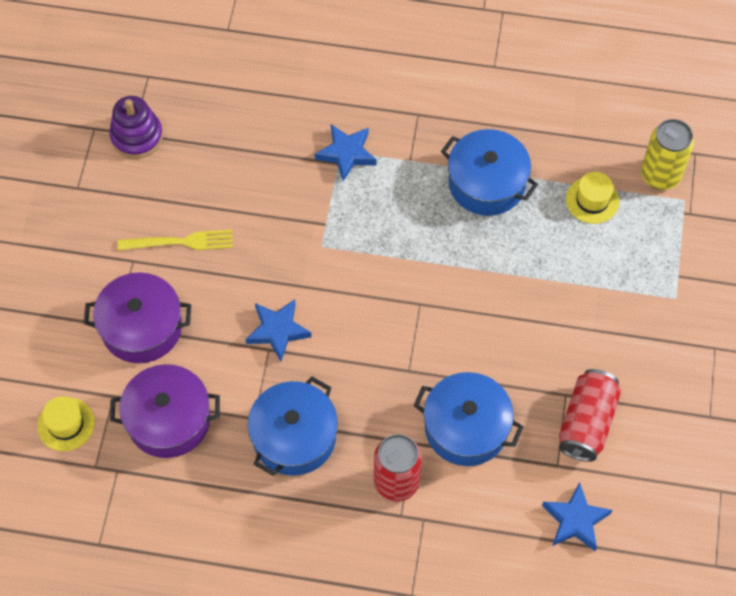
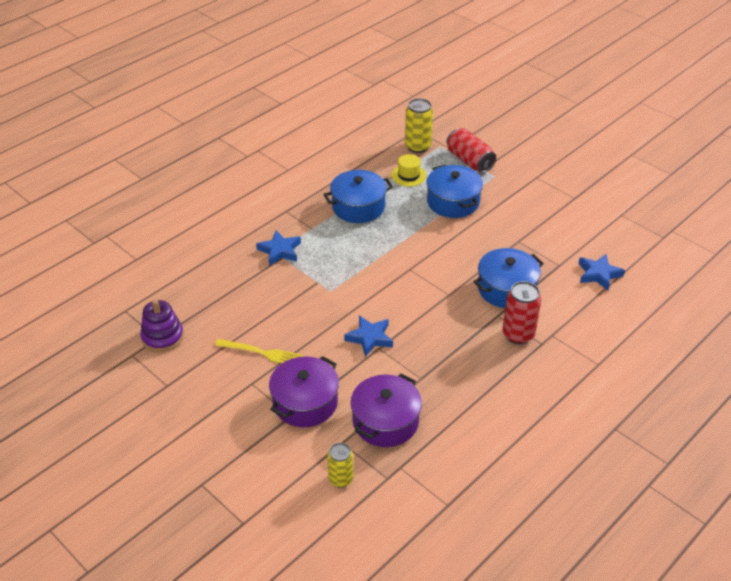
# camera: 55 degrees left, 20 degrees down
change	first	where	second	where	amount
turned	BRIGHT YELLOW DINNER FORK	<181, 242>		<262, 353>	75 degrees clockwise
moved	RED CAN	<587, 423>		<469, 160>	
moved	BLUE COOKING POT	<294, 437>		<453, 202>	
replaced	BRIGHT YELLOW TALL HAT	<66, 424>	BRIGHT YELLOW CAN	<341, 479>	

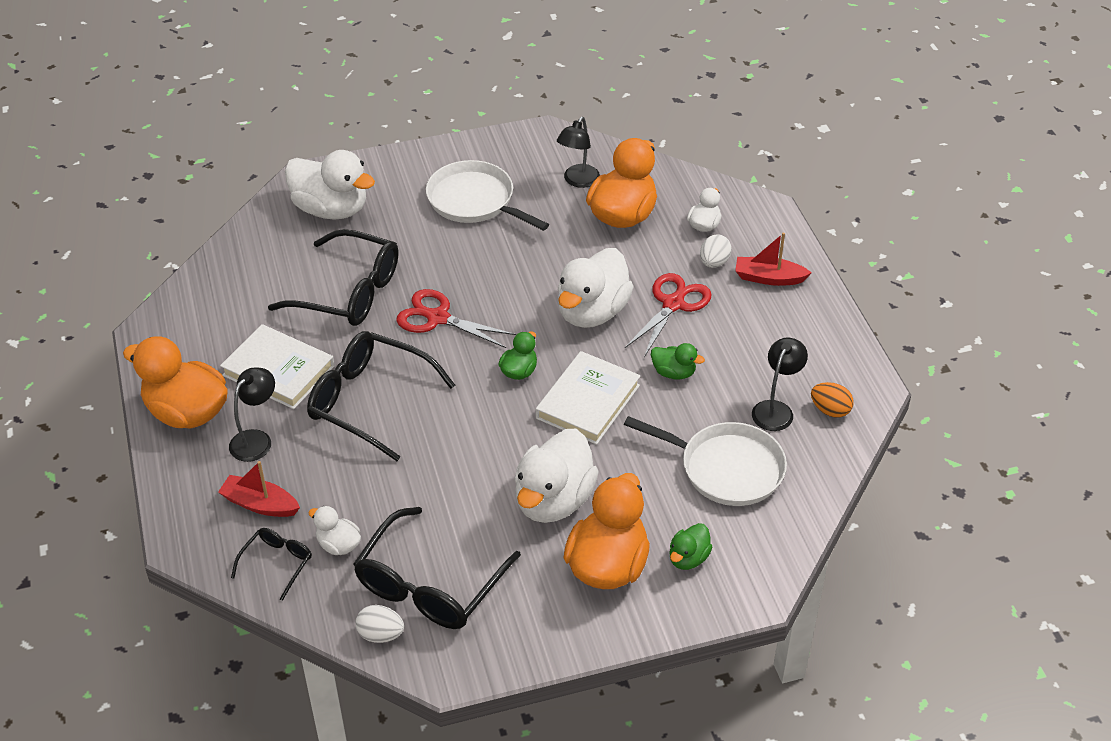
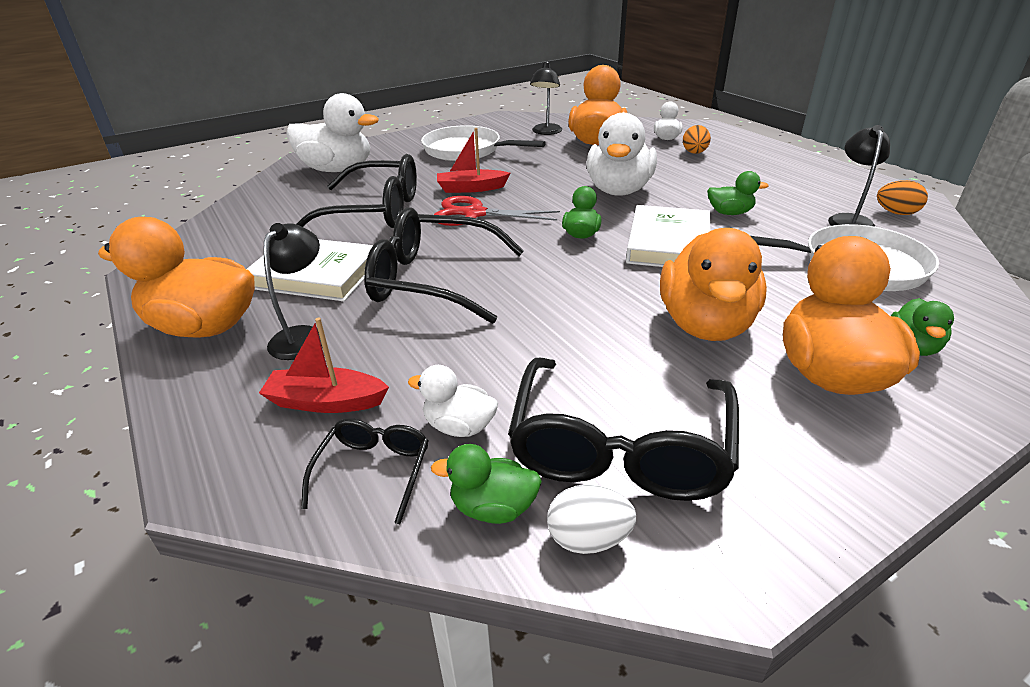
# camera: 15 degrees left, 10 degrees down
change	first	where	second	where	amount
moved	RED SAILBOAT	<769, 278>		<471, 188>	
recoloured	PURE WHITE TOY EGG	<714, 262>	ORANGE-COLOURED TOY EGG	<694, 153>	
removed	RED SHEARS	<673, 304>			
recoloured	PURE WHITE TOY DUCK	<553, 500>	ORANGE-COLOURED TOY DUCK	<705, 324>	
added			LEAF-GREEN TOY DUCK	<493, 508>	

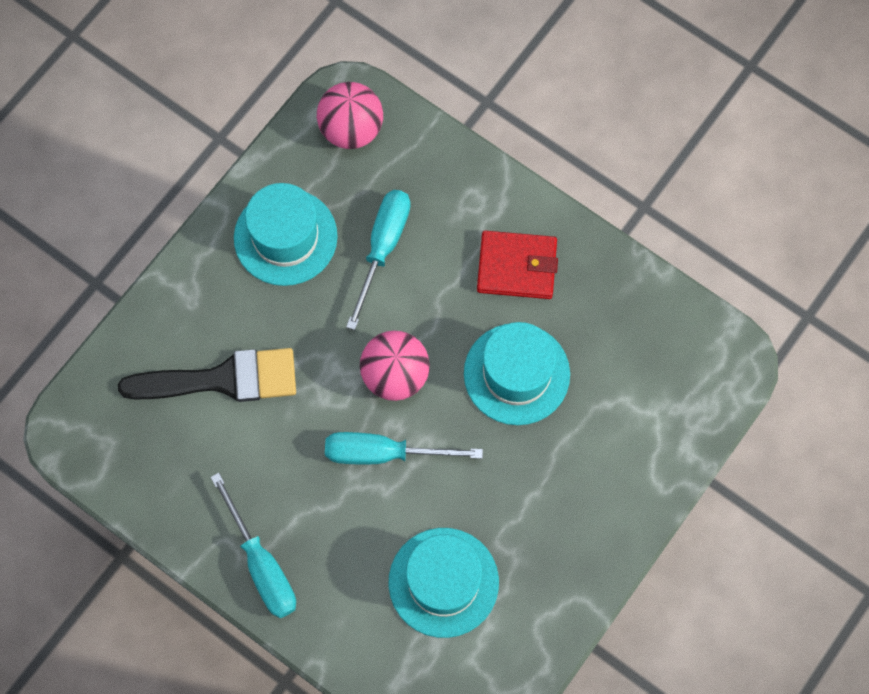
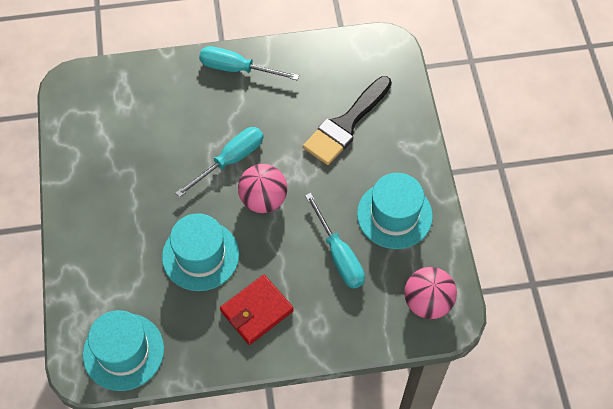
# camera: 135 degrees right, 10 degrees down
change	first	where	second	where	amount
moved	TURQUOISE TALL HAT	<443, 582>		<123, 351>	

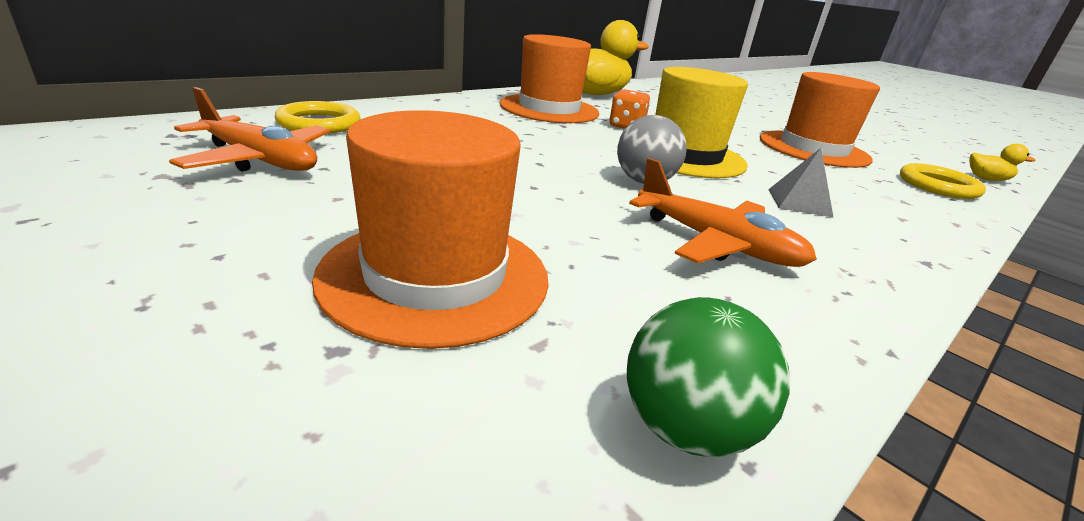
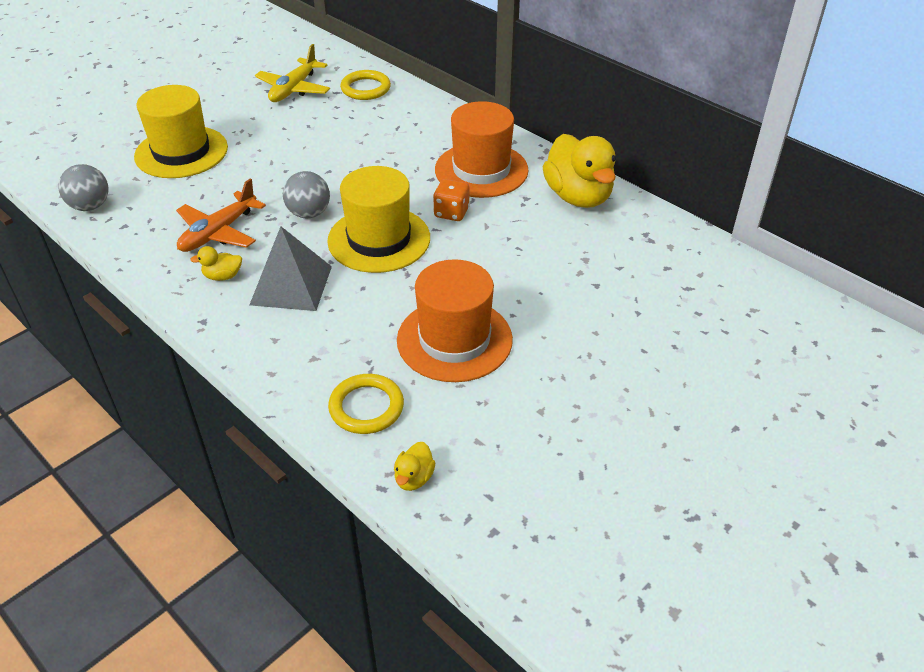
# camera: 90 degrees right, 15 degrees up
change	first	where	second	where	amount
recoloured	ORANGE-COLOURED PLANE	<260, 160>	BRIGHT YELLOW PLANE	<294, 89>	
recoloured	ORANGE-COLOURED TALL HAT	<435, 275>	BRIGHT YELLOW TALL HAT	<181, 152>	
resized	ASH-GREY PYRAMID	<799, 202>		<291, 285>	x1.74
recoloured	LEAF-GREEN SPHERE	<685, 428>	ASH-GREY SPHERE	<90, 206>	
added			BRIGHT YELLOW TOY DUCK	<223, 276>	

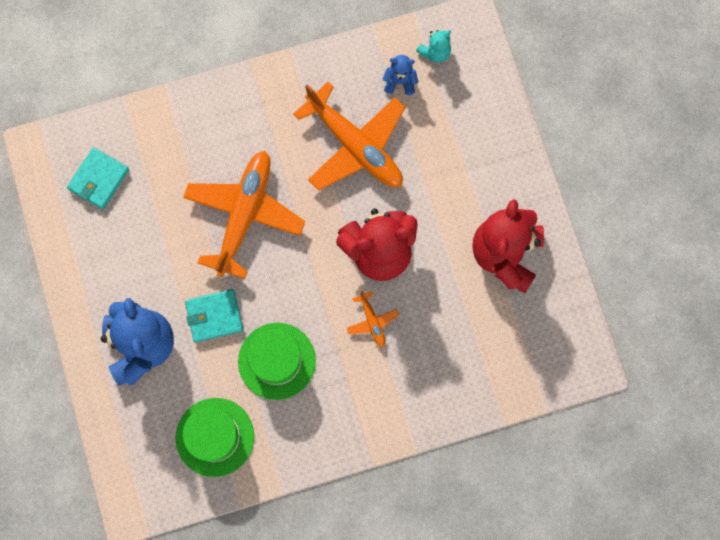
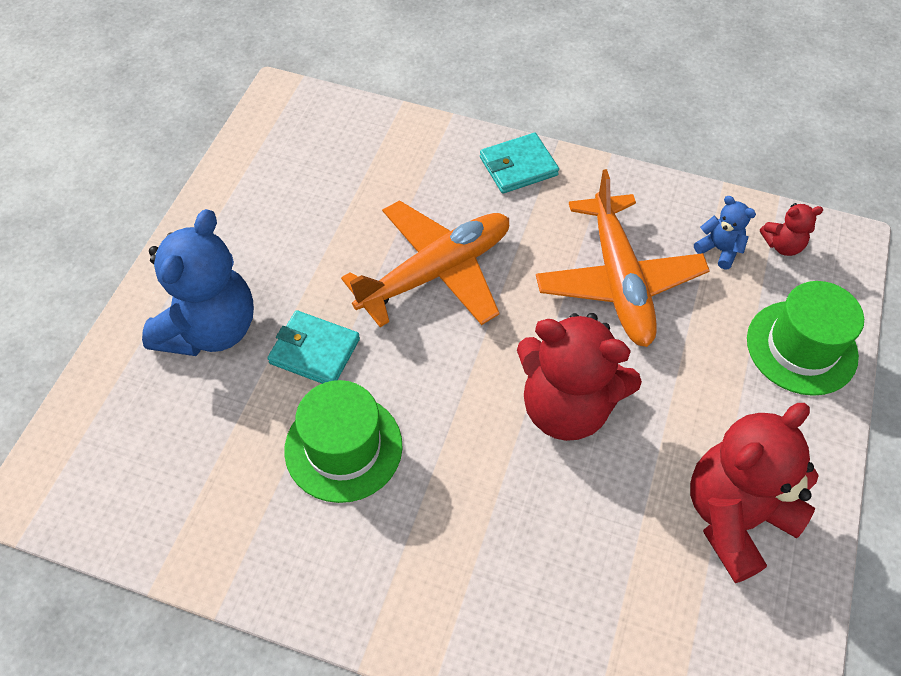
# camera: 35 degrees right, 20 degrees down
change	first	where	second	where	amount
recoloured	TURQUOISE STUFFED BEAR	<435, 52>	RED STUFFED BEAR	<782, 245>	
moved	TURQUOISE WALLET	<99, 179>		<518, 166>	
removed	ORANGE-COLOURED PLANE	<372, 321>			
moved	LEAF-GREEN TALL HAT	<215, 437>		<801, 347>	

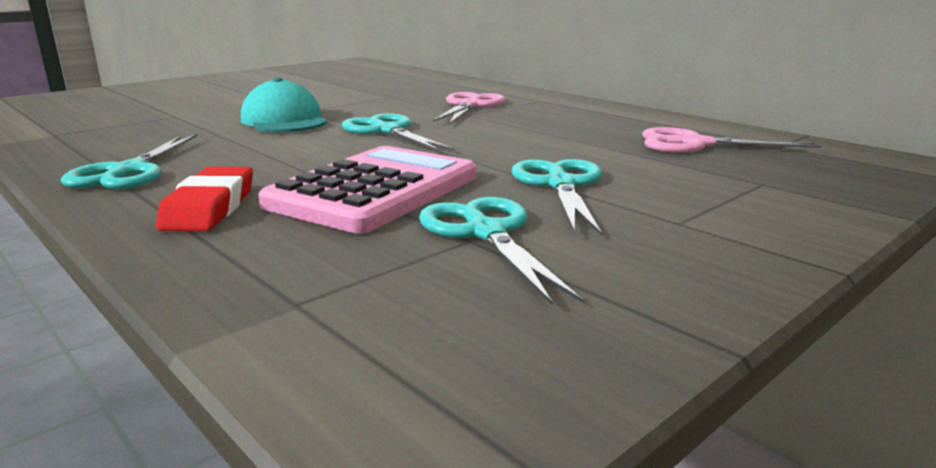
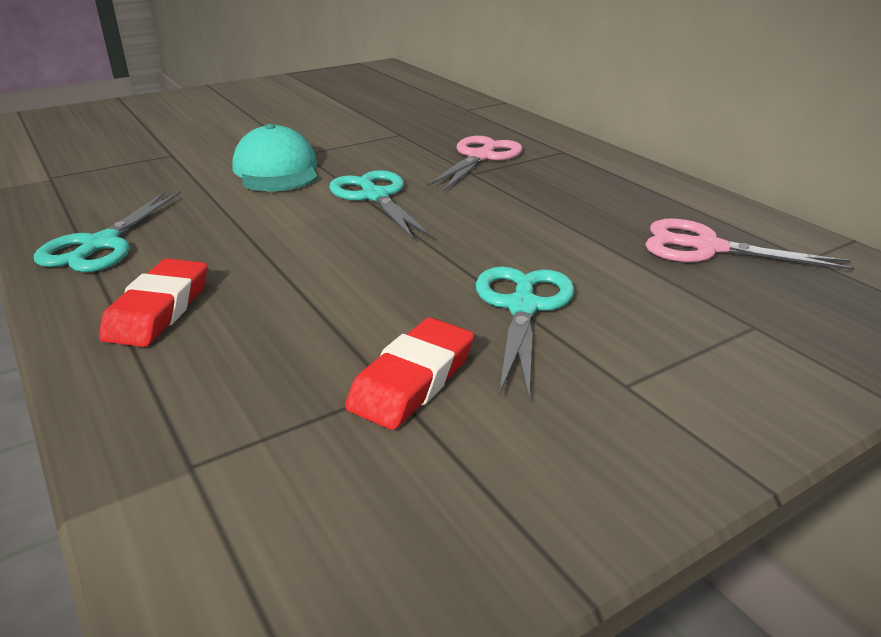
# camera: 10 degrees right, 10 degrees up
change	first	where	second	where	amount
removed	ROSE-PINK ADDING MACHINE	<375, 190>			
replaced	TURQUOISE SHEARS	<486, 233>	RED GUM ERASER	<412, 380>	

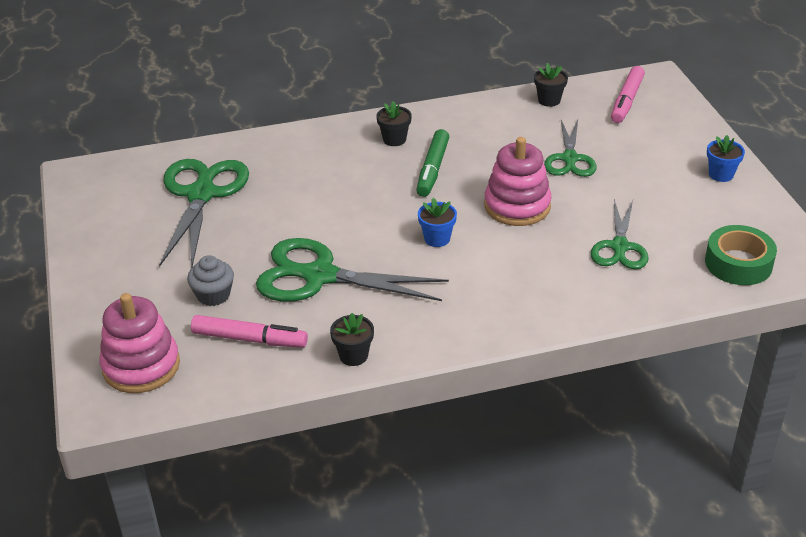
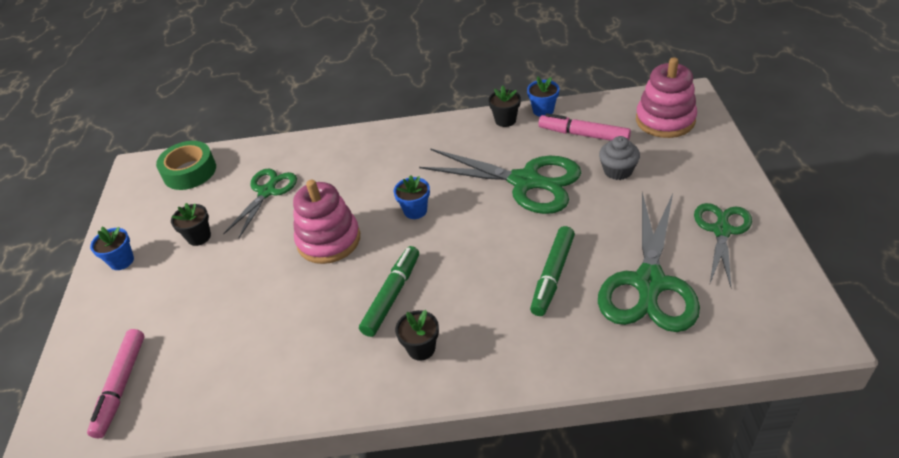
# camera: 165 degrees left, 5 degrees up
change	first	where	second	where	amount
moved	EBONY PLANT POT	<549, 100>		<199, 237>	
turned	ROSE-PINK MARKER	<626, 101>		<121, 386>	150 degrees clockwise
moved	LEAF-GREEN SHEARS	<570, 159>		<721, 231>	
added			BLUE PLANT POT	<543, 110>	
added			LEAF-GREEN MARKER	<552, 276>	

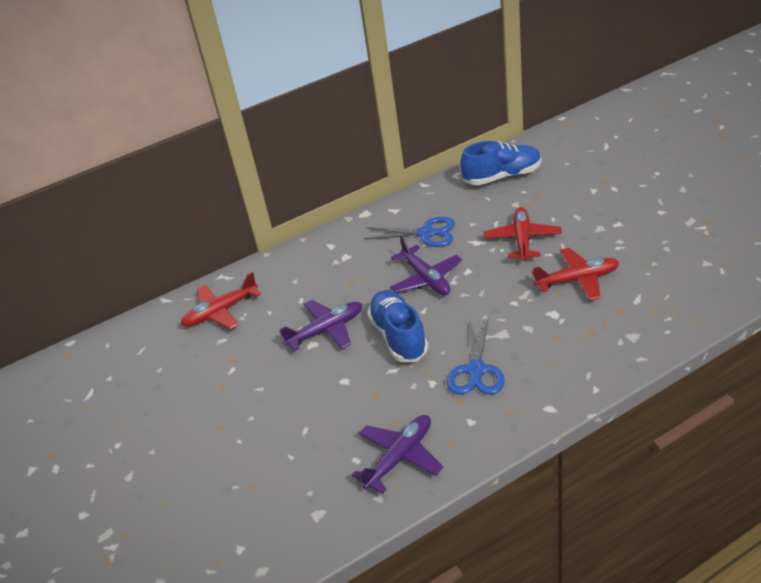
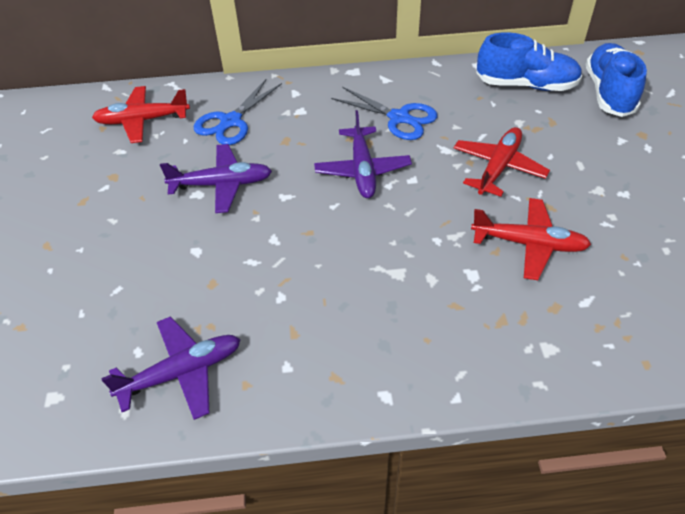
# camera: 20 degrees right, 10 degrees up
change	first	where	second	where	amount
moved	BLUE SNEAKER	<399, 337>		<608, 93>	
moved	BLUE SHEARS	<476, 370>		<231, 121>	

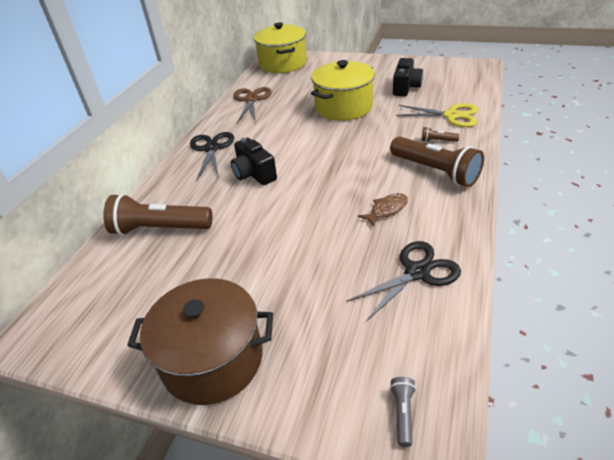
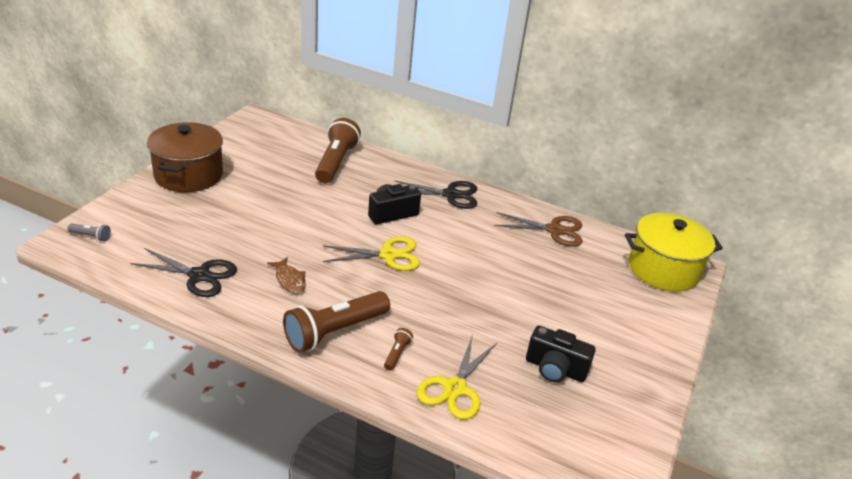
# camera: 90 degrees right, 5 degrees down
change	first	where	second	where	amount
removed	BRIGHT YELLOW COOKING POT	<343, 107>			
turned	EBONY SHEARS	<417, 272>		<199, 275>	45 degrees counterclockwise
added			BRIGHT YELLOW SHEARS	<388, 255>	

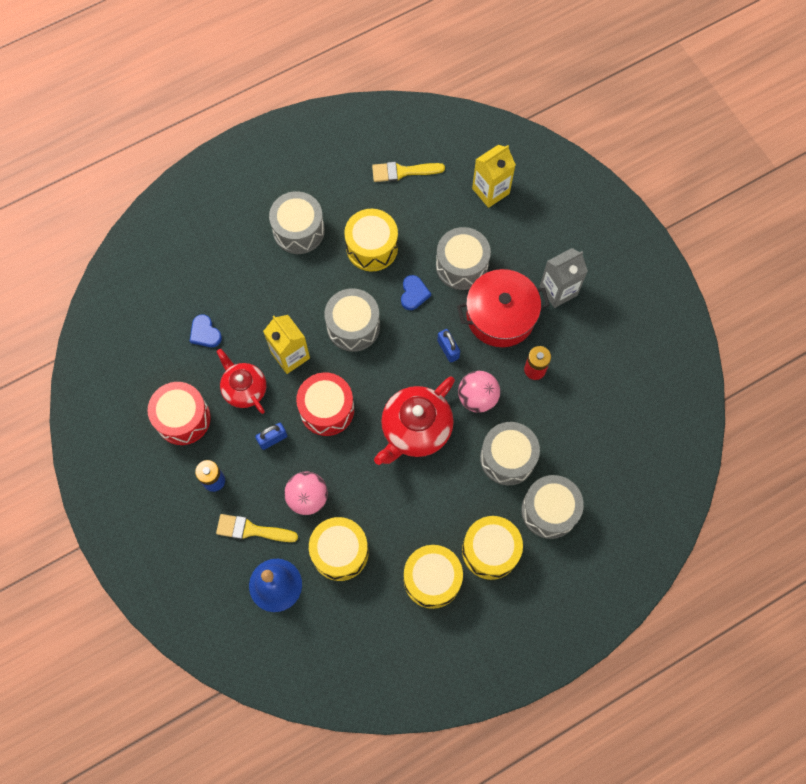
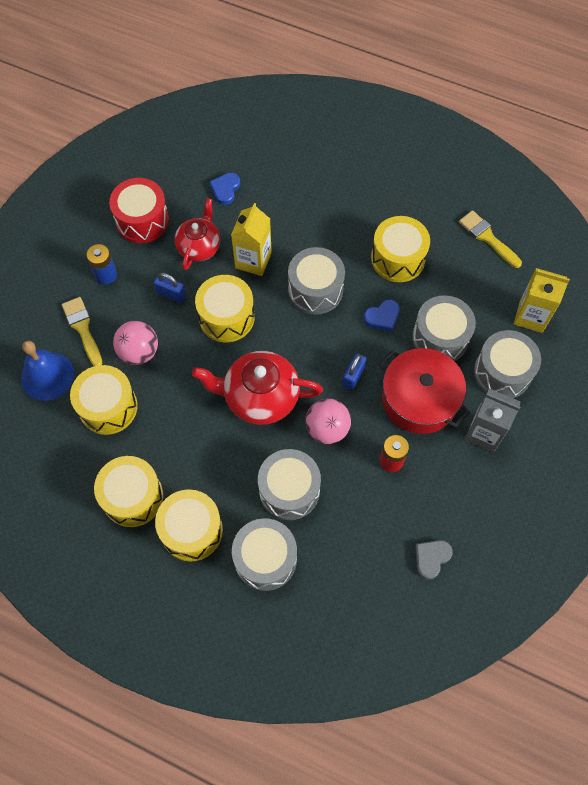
# camera: 55 degrees right, 5 degrees down
change	first	where	second	where	amount
moved	ASH-GREY TOY DRUM	<298, 230>		<502, 372>	
recoloured	RED TOY DRUM	<327, 409>	BRIGHT YELLOW TOY DRUM	<226, 317>	
added			ASH-GREY LOVE HEART	<431, 558>	

